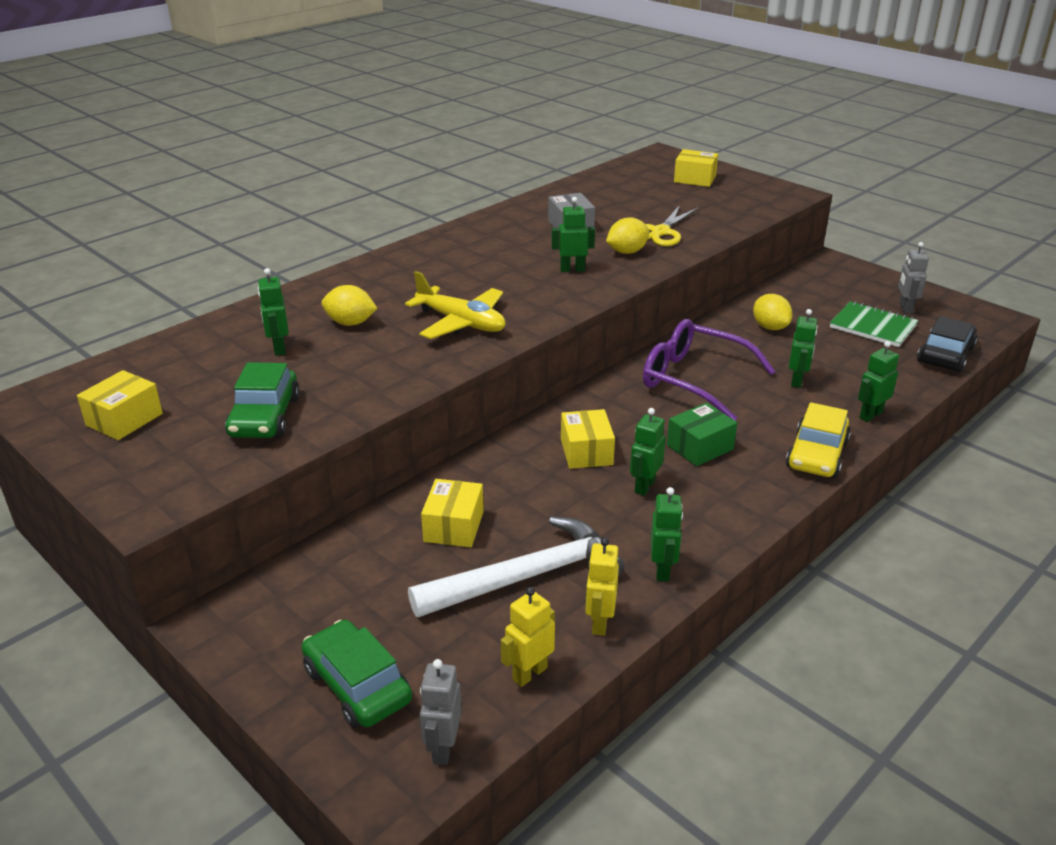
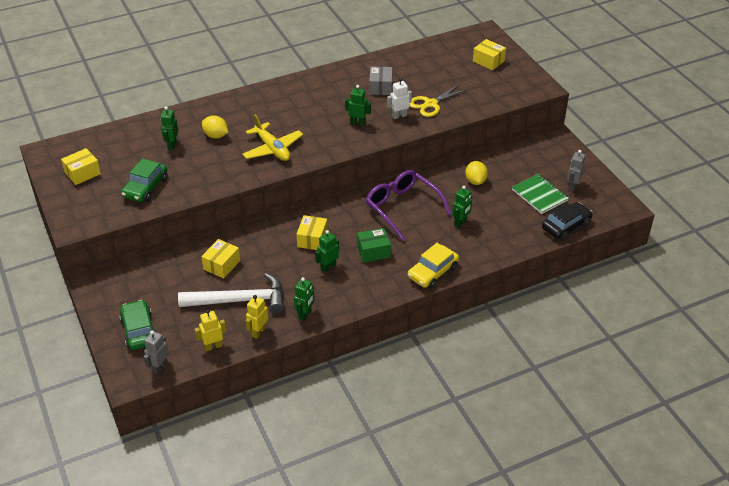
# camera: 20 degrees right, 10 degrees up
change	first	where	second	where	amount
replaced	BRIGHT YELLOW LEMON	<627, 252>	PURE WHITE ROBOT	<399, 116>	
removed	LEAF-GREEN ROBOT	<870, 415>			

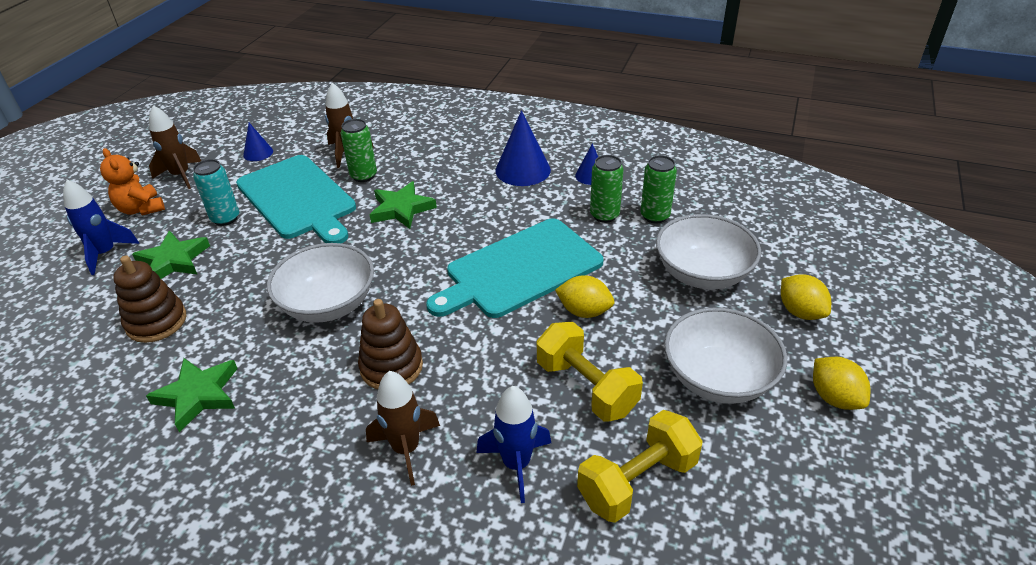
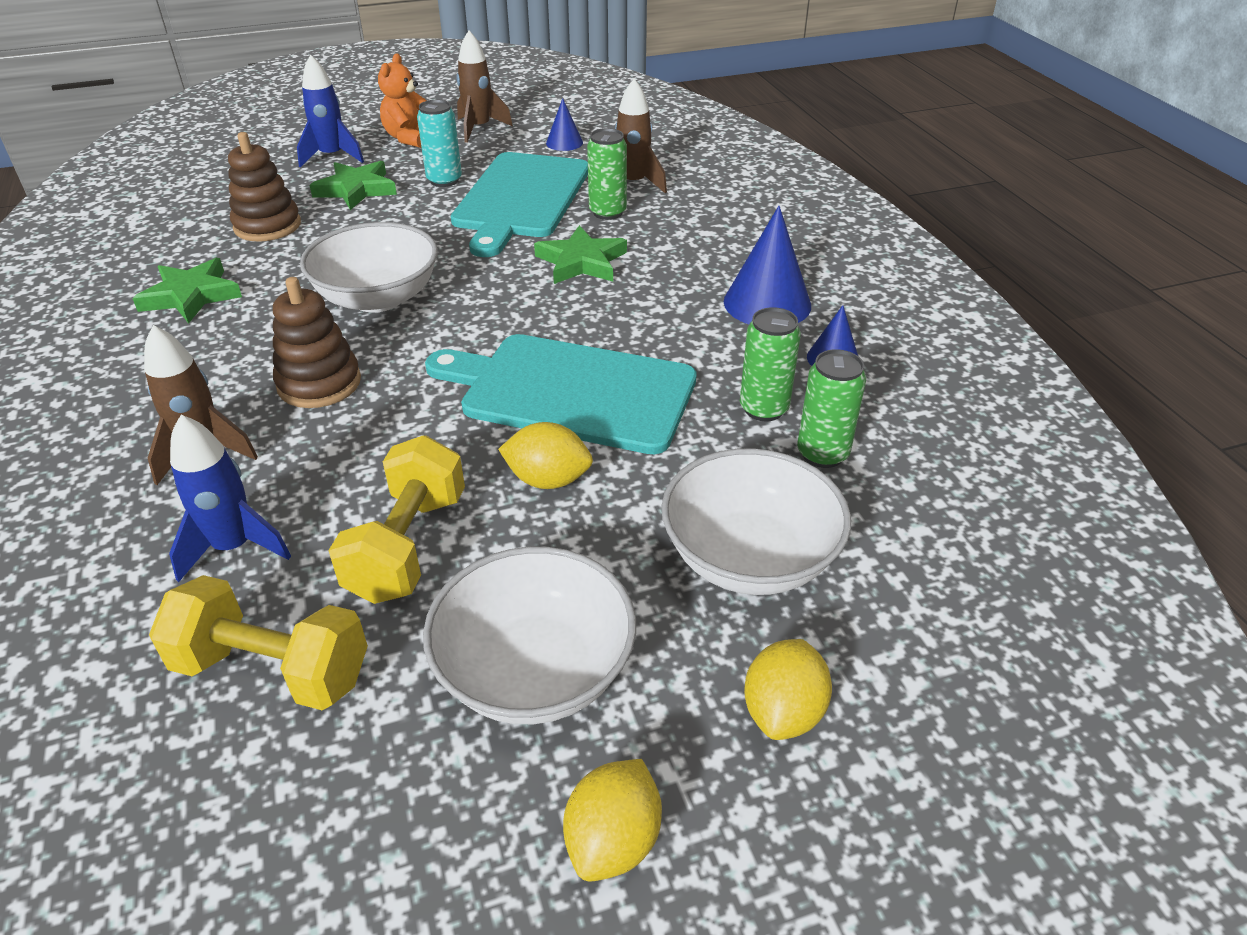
# camera: 50 degrees right, 0 degrees up
change	first	where	second	where	amount
turned	BRIGHT YELLOW LEMON	<584, 311>		<548, 480>	60 degrees counterclockwise

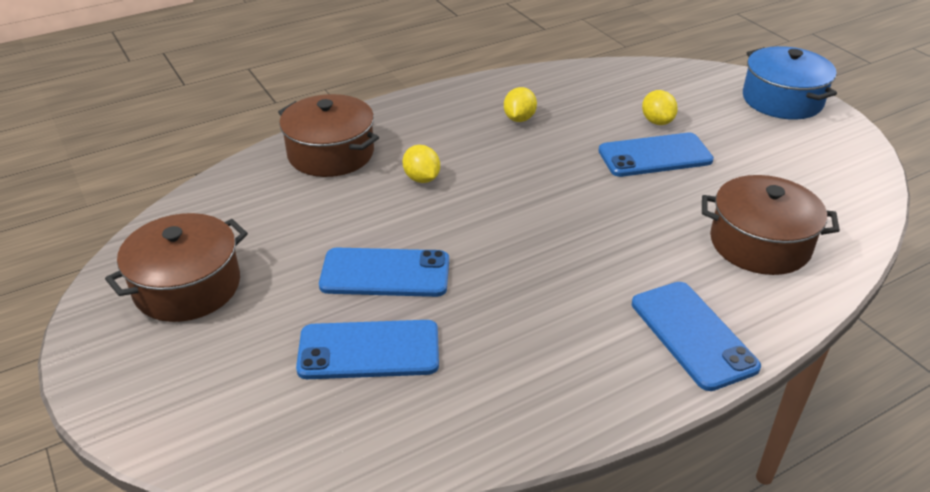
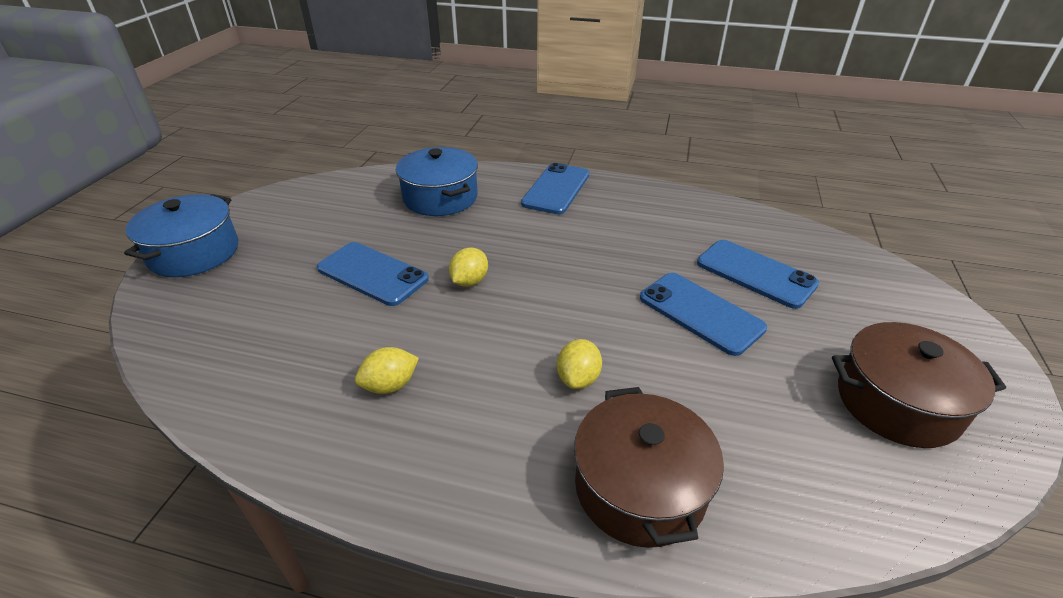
# camera: 135 degrees left, 0 degrees up
change	first	where	second	where	amount
moved	BRIGHT YELLOW LEMON	<657, 121>		<469, 281>	
recoloured	DARK BROWN COOKING POT	<759, 244>	BLUE COOKING POT	<440, 198>	

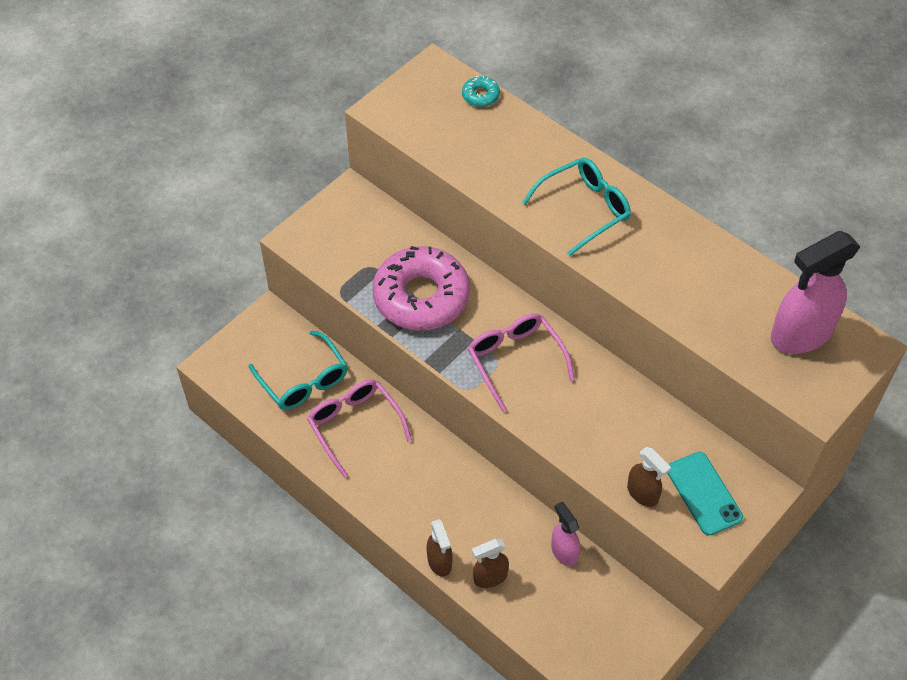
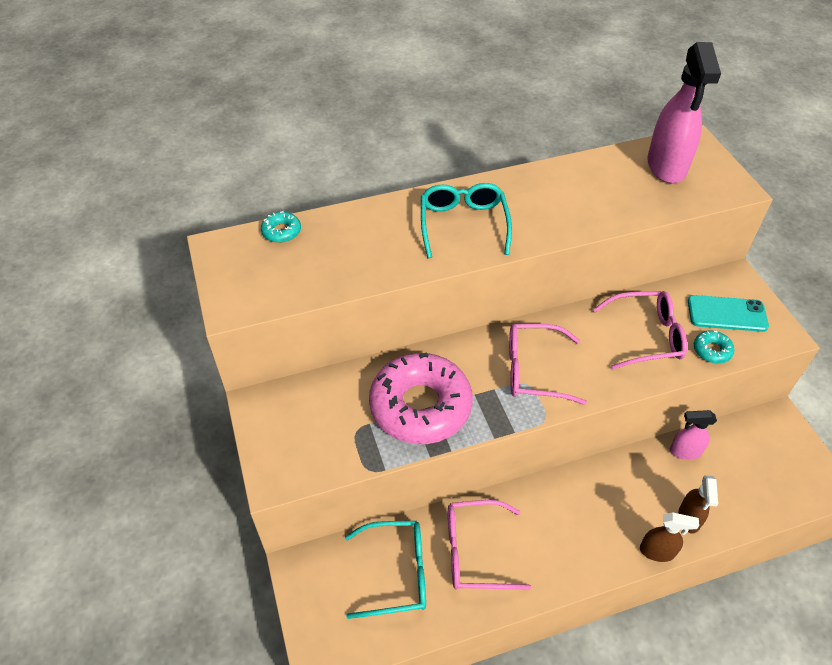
# camera: 60 degrees left, 5 degrees down
change	first	where	second	where	amount
replaced	DARK BROWN SPRAY CLEANER	<643, 494>	TURQUOISE DOUGHNUT	<712, 350>	
added			ROSE-PINK SPECTACLES	<646, 336>	

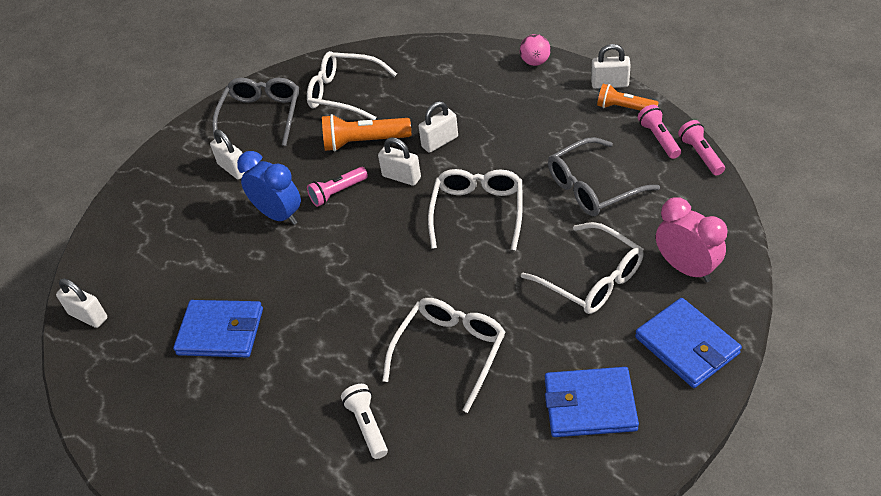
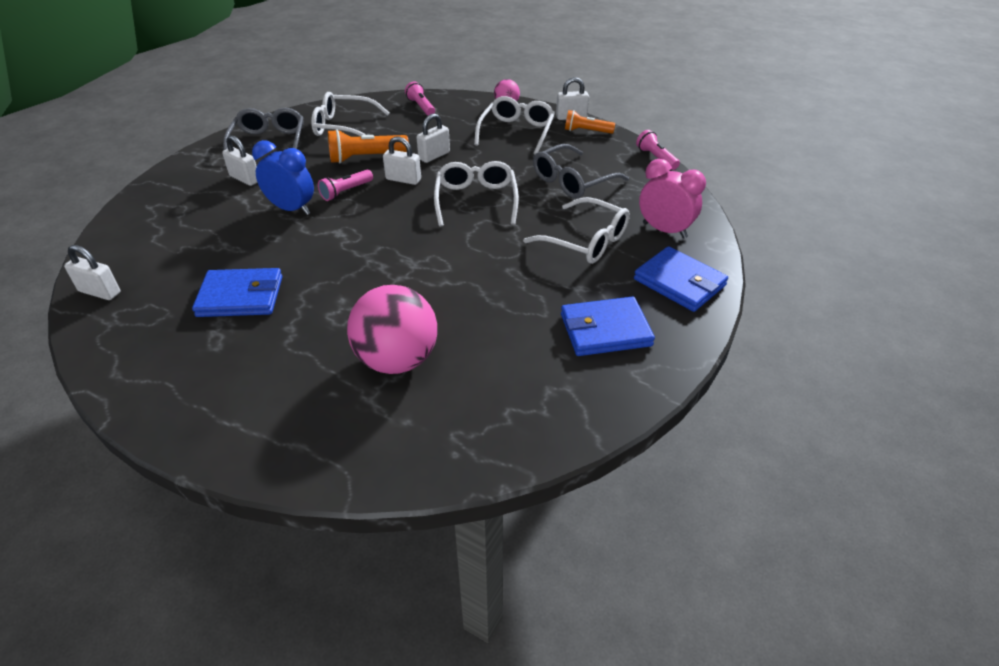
# camera: 15 degrees left, 5 degrees down
change	first	where	second	where	amount
moved	ROSE-PINK TORCH	<659, 139>		<421, 107>	
moved	PURE WHITE SPECTACLES	<450, 351>		<517, 132>	
replaced	PURE WHITE TORCH	<367, 425>	ROSE-PINK SPHERE	<397, 360>	

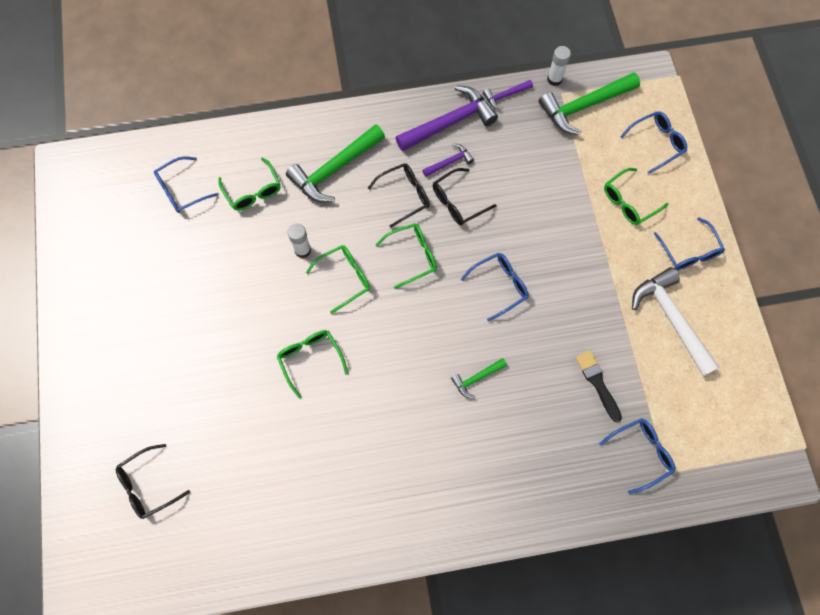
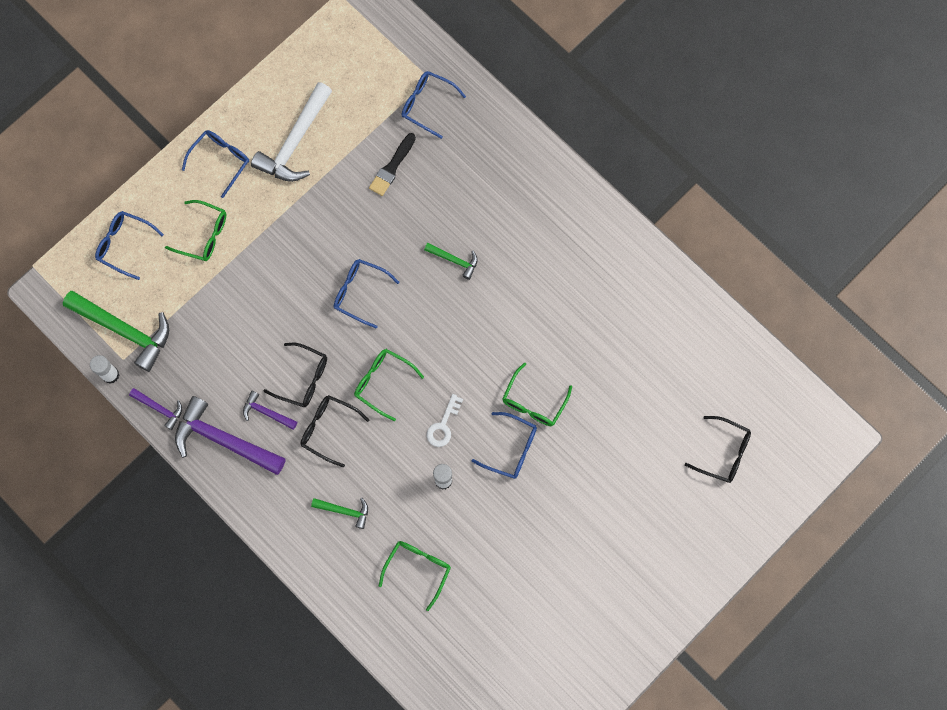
# camera: 125 degrees left, 5 degrees up
change	first	where	second	where	amount
resized	LEAF-GREEN CARPENTER'S HAMMER	<335, 169>		<344, 511>	x0.50
moved	BLUE SPECTACLES	<181, 190>		<511, 449>	
replaced	LEAF-GREEN SPECTACLES	<345, 278>	PURE WHITE DOOR KEY	<443, 425>	

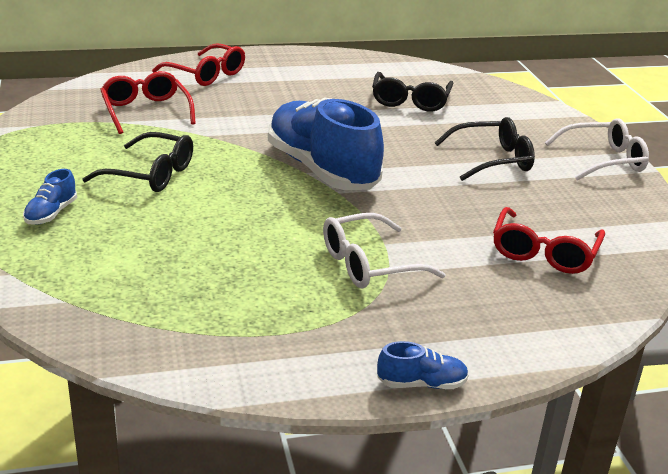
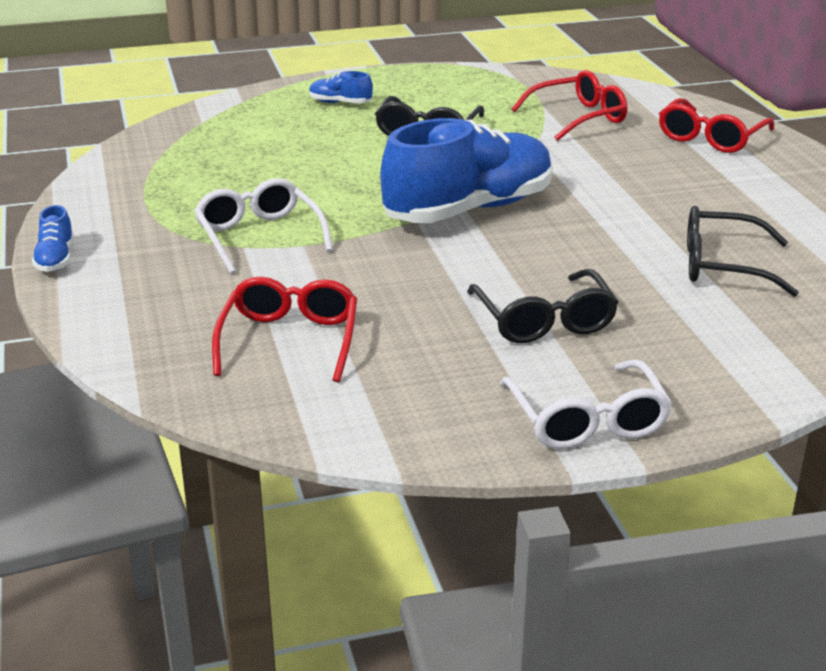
# camera: 90 degrees right, 0 degrees up
change	first	where	second	where	amount
turned	RED SPECTACLES	<544, 252>		<289, 340>	75 degrees clockwise

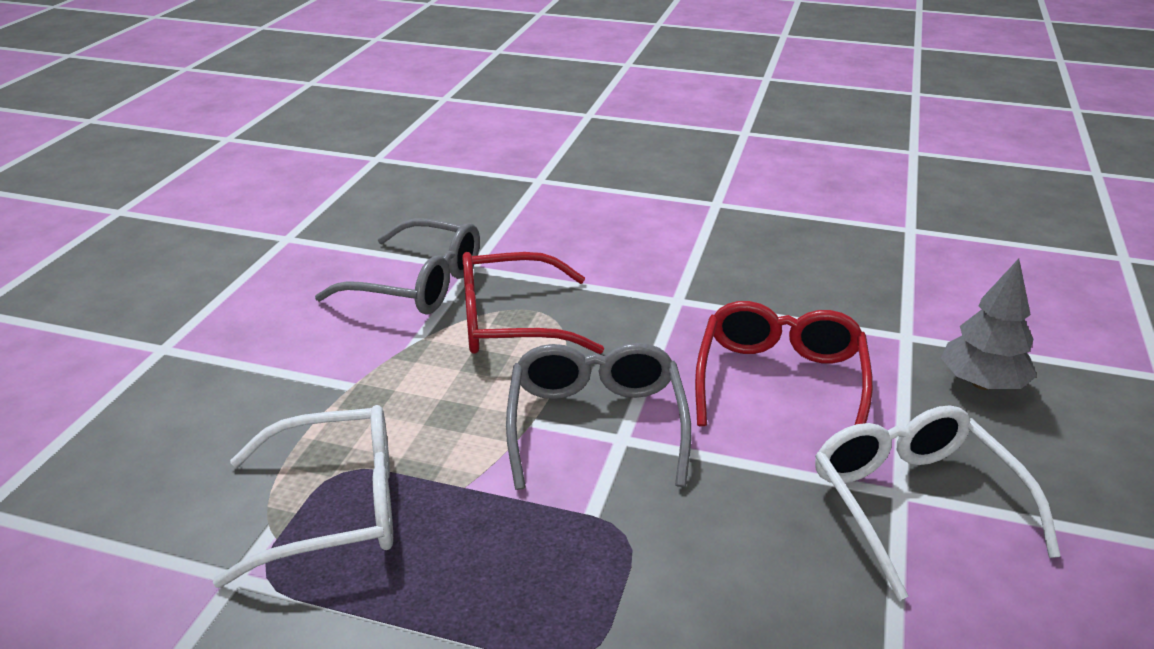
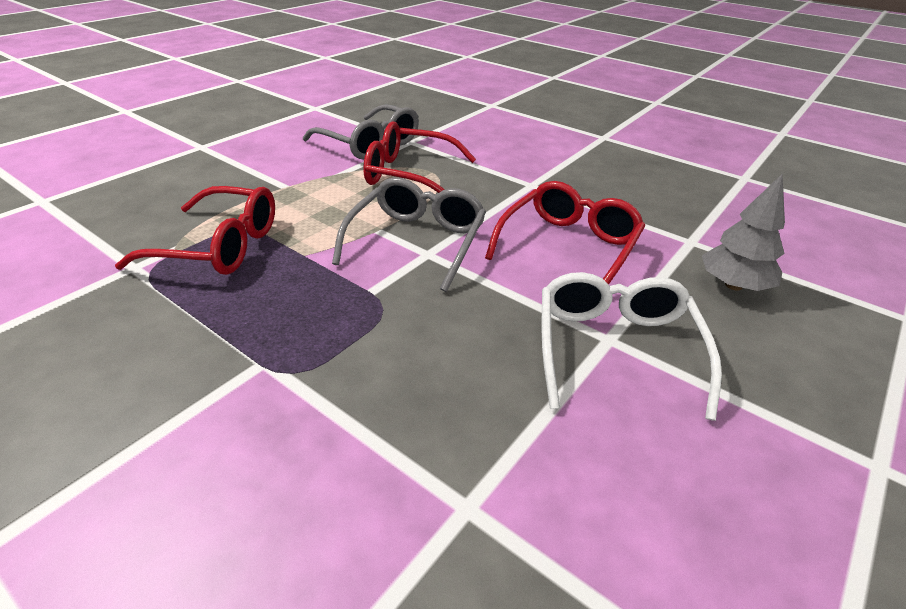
# camera: 20 degrees right, 5 degrees up
change	first	where	second	where	amount
recoloured	PURE WHITE SPECTACLES	<335, 508>	RED SPECTACLES	<219, 246>	

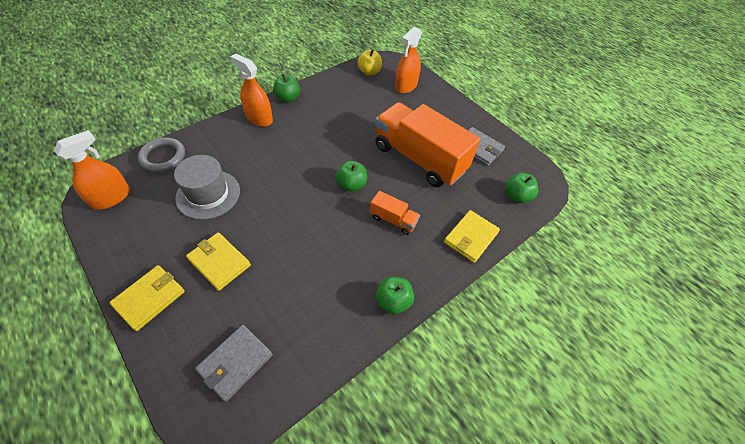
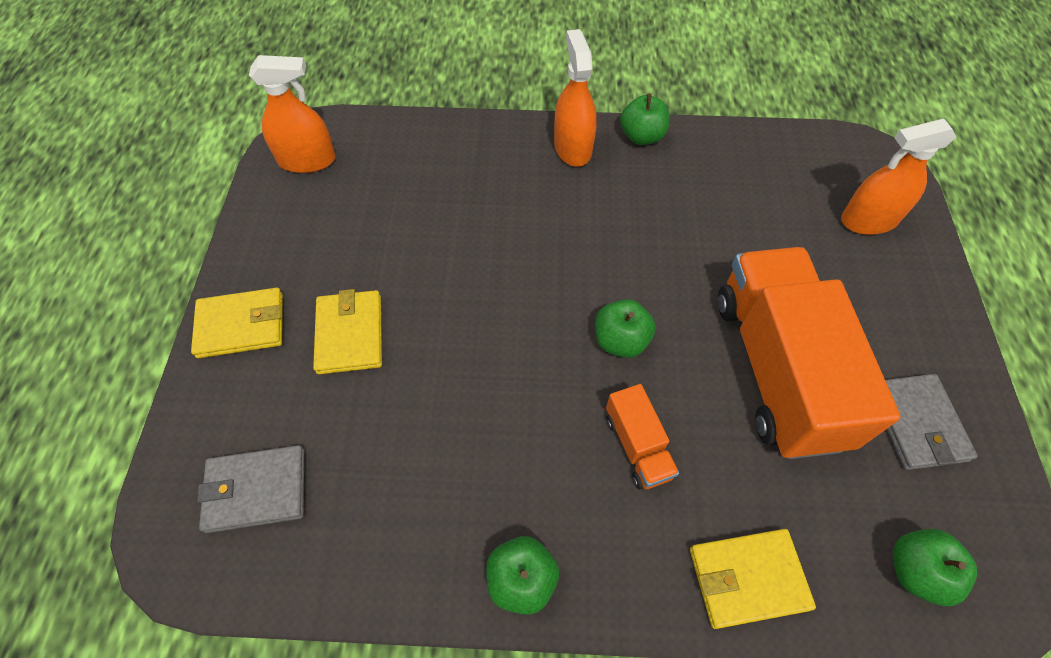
# camera: 45 degrees right, 5 degrees up
change	first	where	second	where	amount
removed	BRIGHT YELLOW APPLE FRUIT	<369, 72>			
removed	ASH-GREY RING	<163, 157>			
removed	ASH-GREY TALL HAT	<208, 194>			

